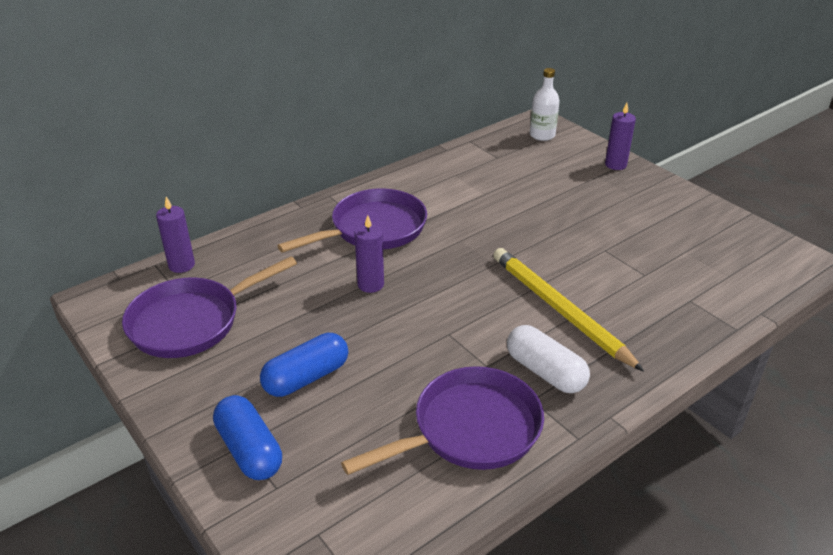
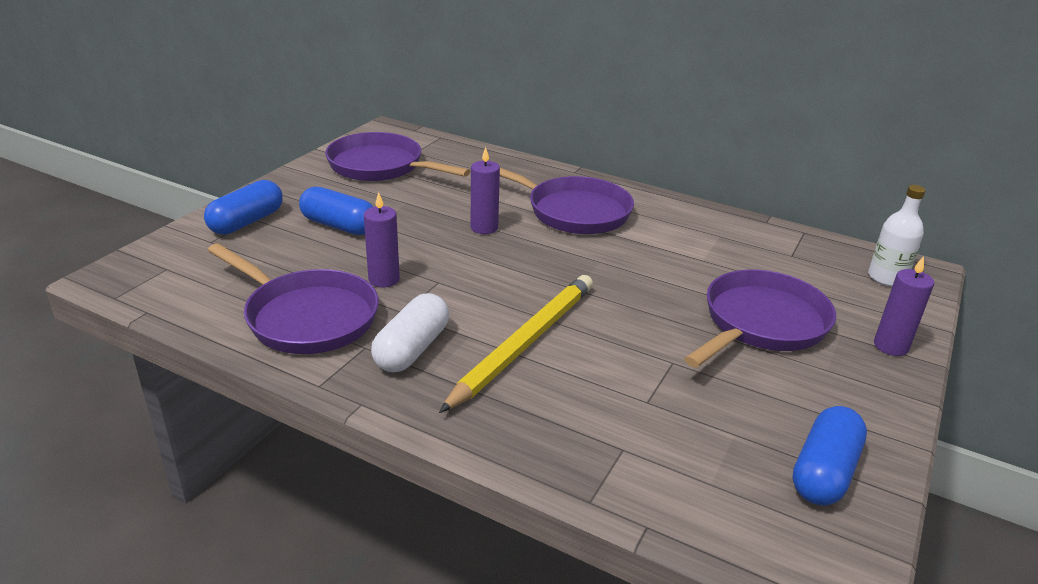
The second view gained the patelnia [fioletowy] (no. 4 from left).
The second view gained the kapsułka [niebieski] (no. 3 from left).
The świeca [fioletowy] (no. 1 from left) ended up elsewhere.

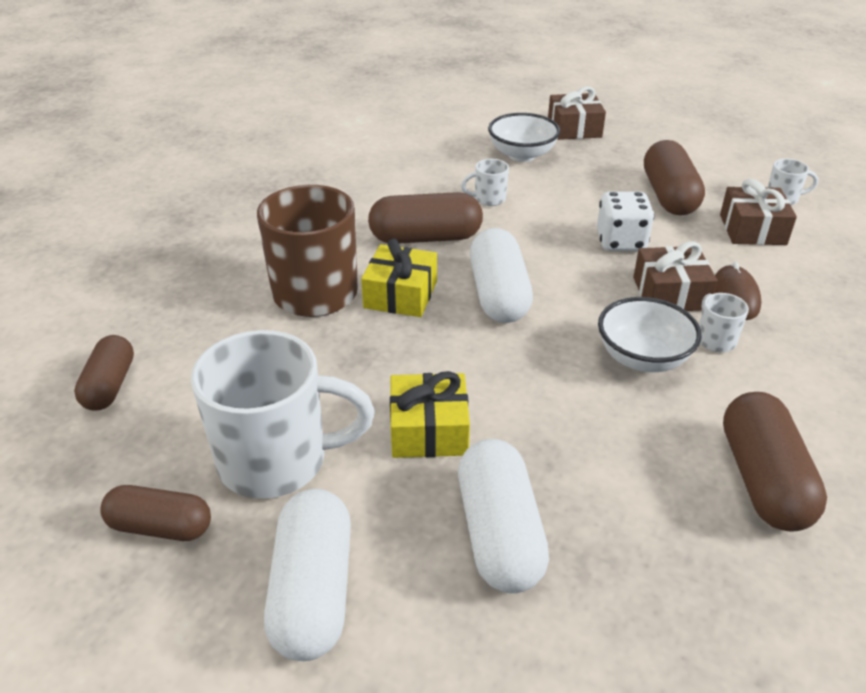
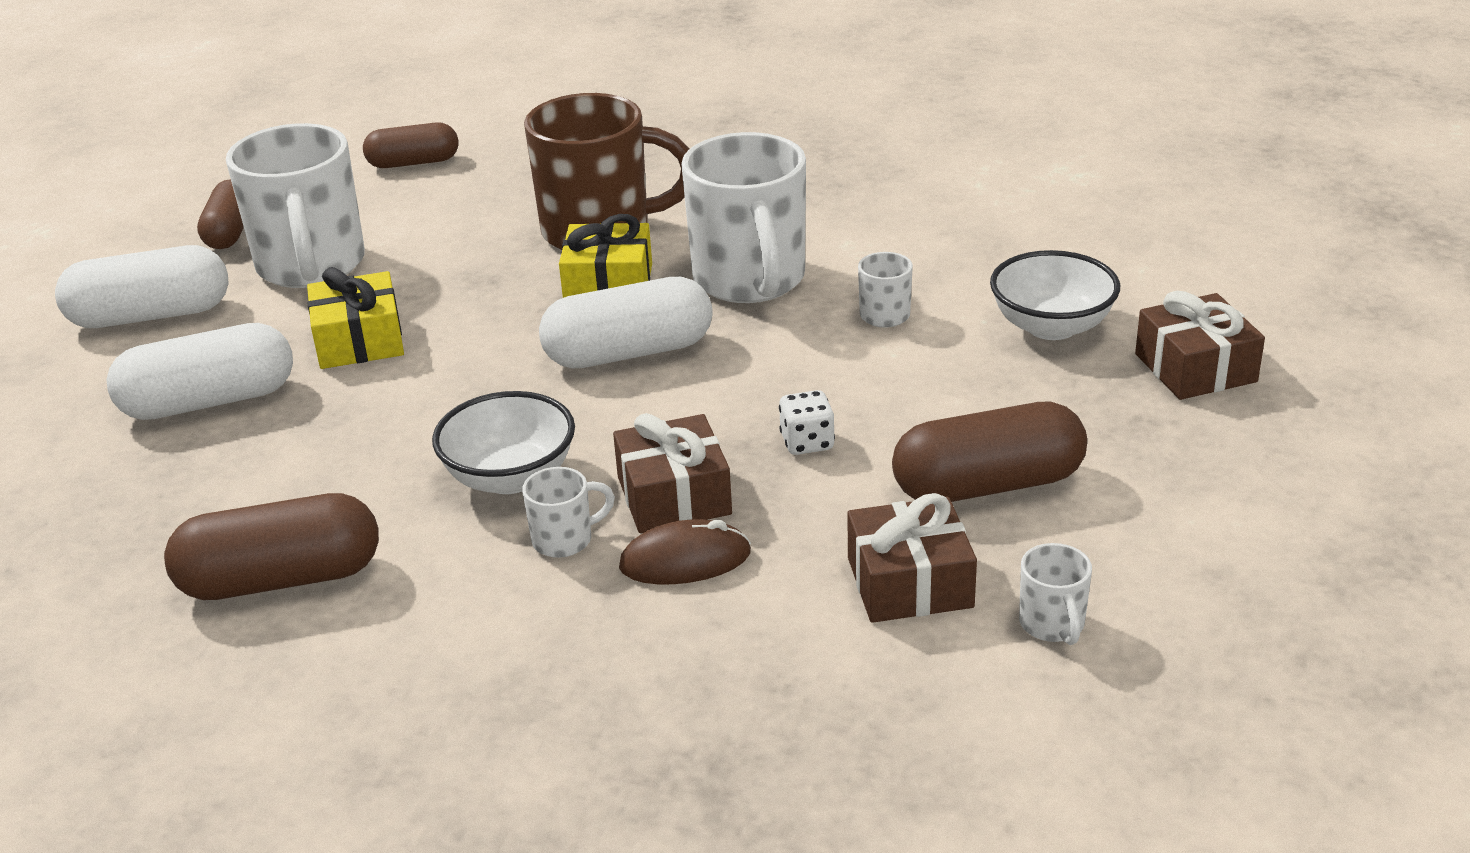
Where the kapsułka [brązowy] (no. 3 from left) stood, the kubek [biały] (no. 3 from left) came to stand.
The size of the kostka do gry [biały] changed by a factor of 0.62.

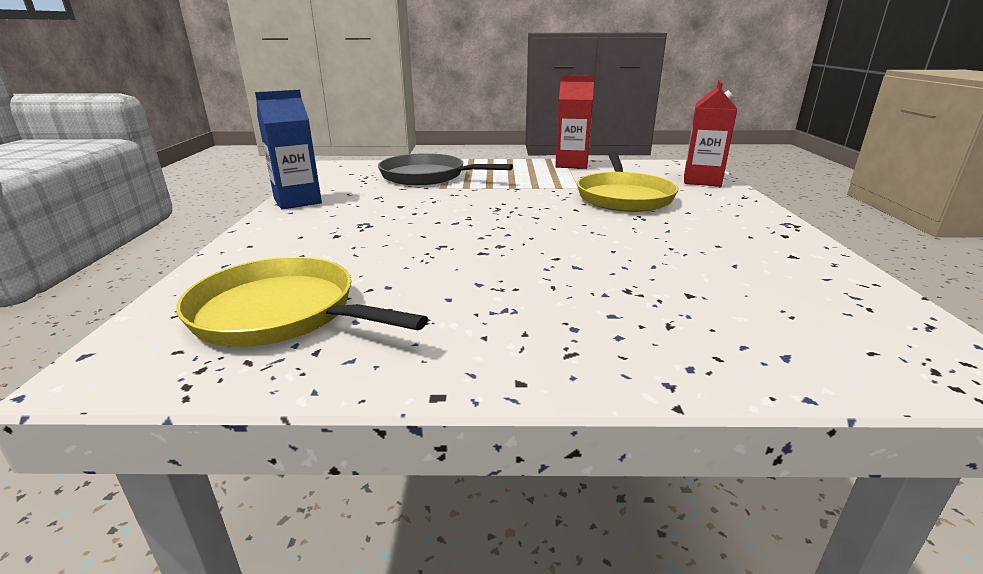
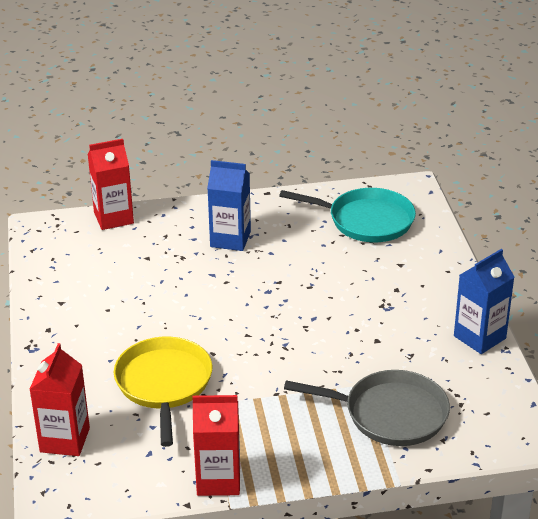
The second view gained the karton mleka [czerwony] (no. 2 from left).
The second view gained the karton mleka [niebieski] (no. 1 from left).
What was the patelnia [żółty] (no. 1 from left) turned into the patelnia [turkusowy].

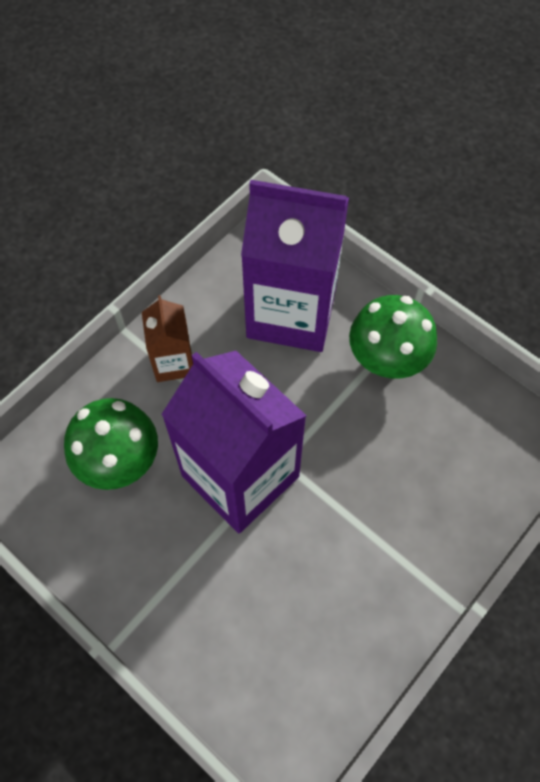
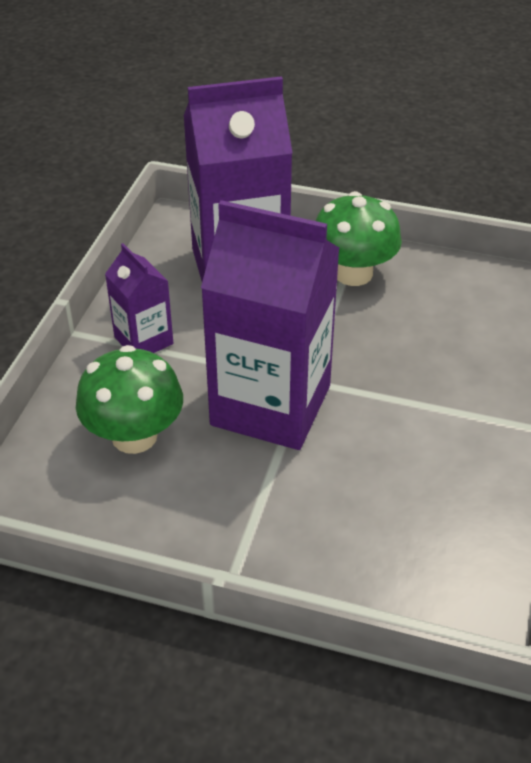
What was the karton mleka [brązowy] turned into the karton mleka [fioletowy] (no. 1 from left).

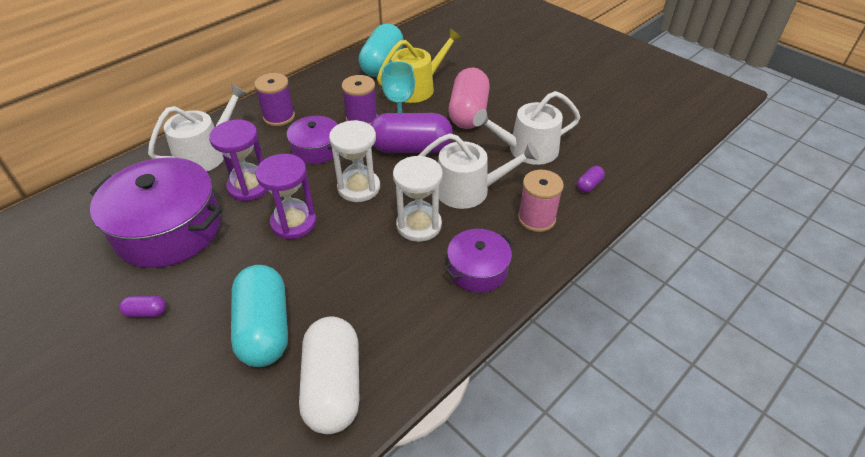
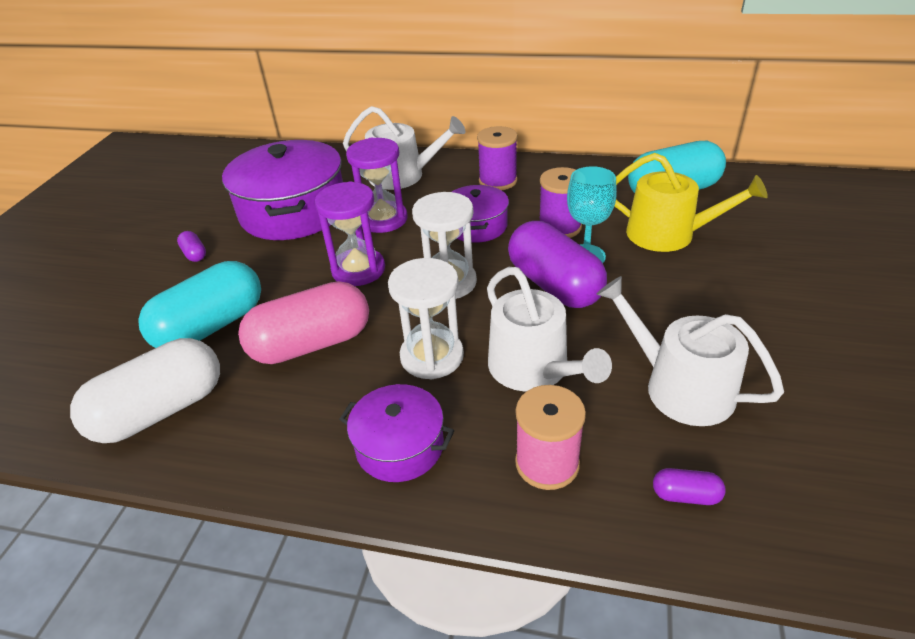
The kapsułka [różowy] ended up elsewhere.

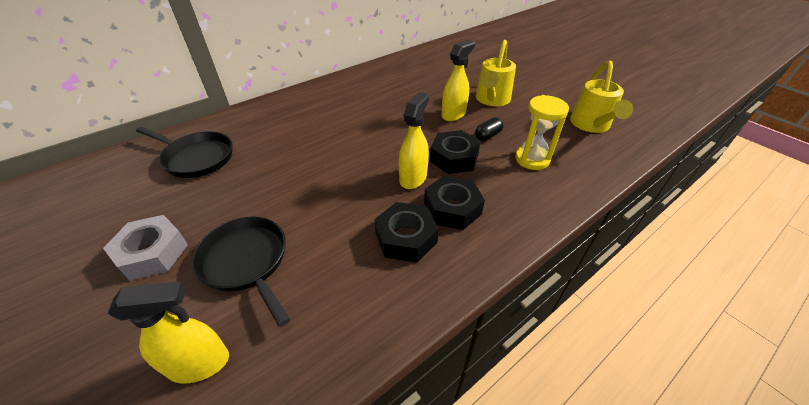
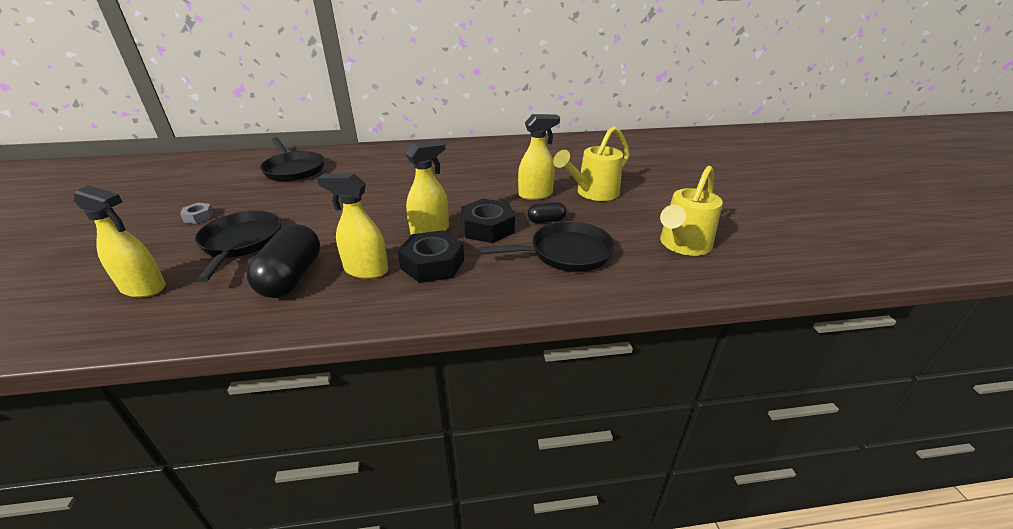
The second view gained the kapsułka [czarny] (no. 1 from left).
Where the nakrętka [czarny] (no. 1 from left) stood, the spryskiwacz [żółty] (no. 2 from left) came to stand.
Where the klepsydra [żółty] stood, the patelnia [czarny] (no. 3 from left) came to stand.
The size of the nakrętka [szary] changed by a factor of 0.51.

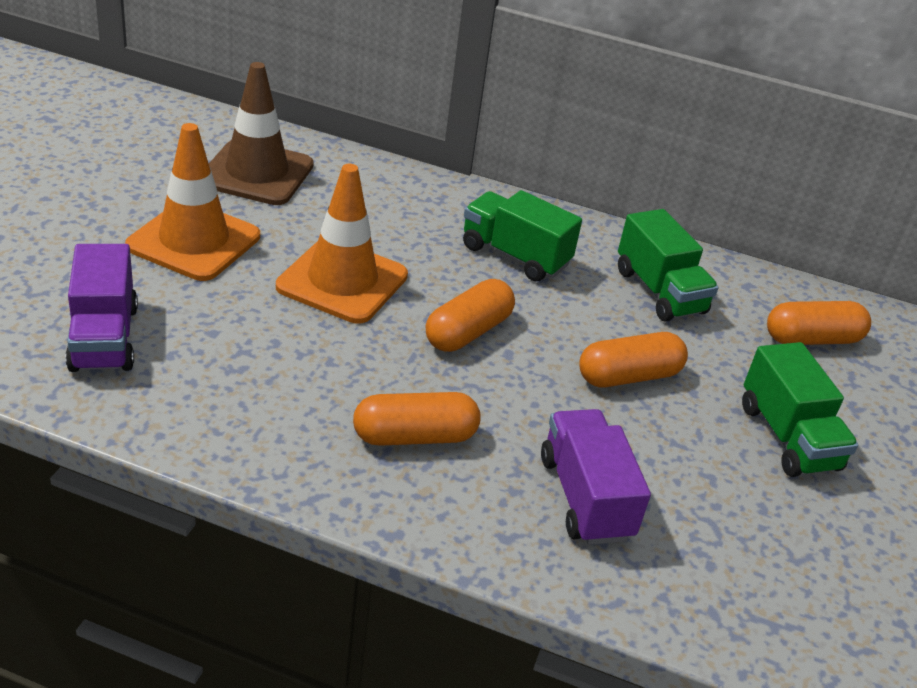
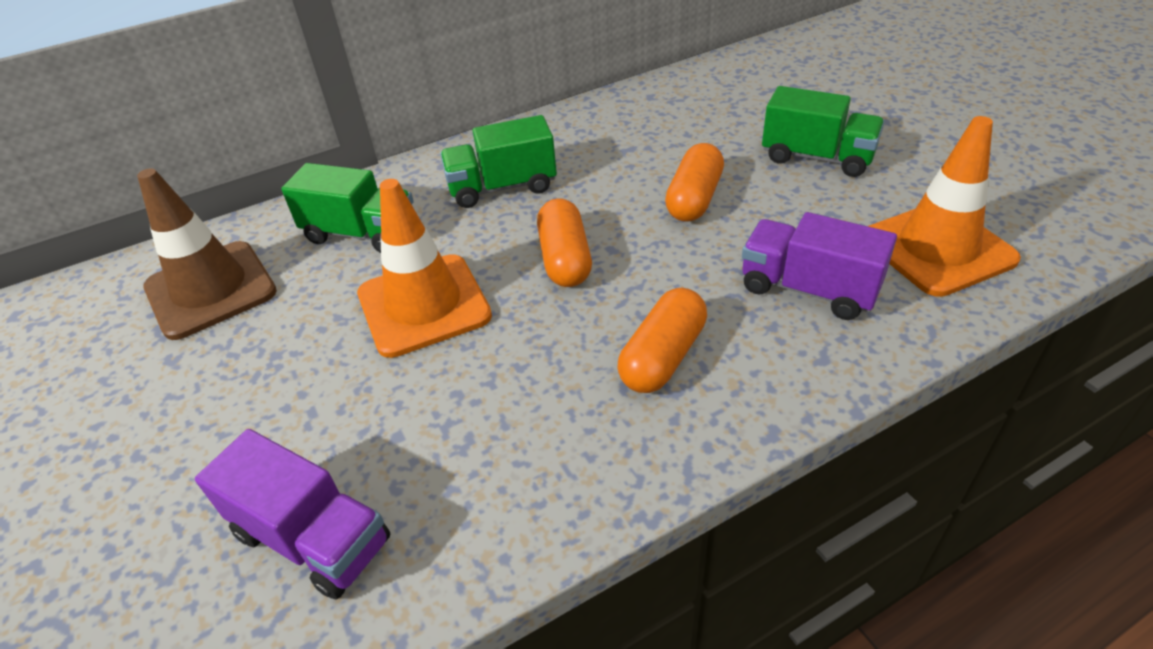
The second view lost the kapsułka [pomarańczowy] (no. 4 from left).
The pachołek [pomarańczowy] (no. 1 from left in the first image) ended up elsewhere.
The ciężarówka [zielony] (no. 2 from left in the first image) ended up elsewhere.

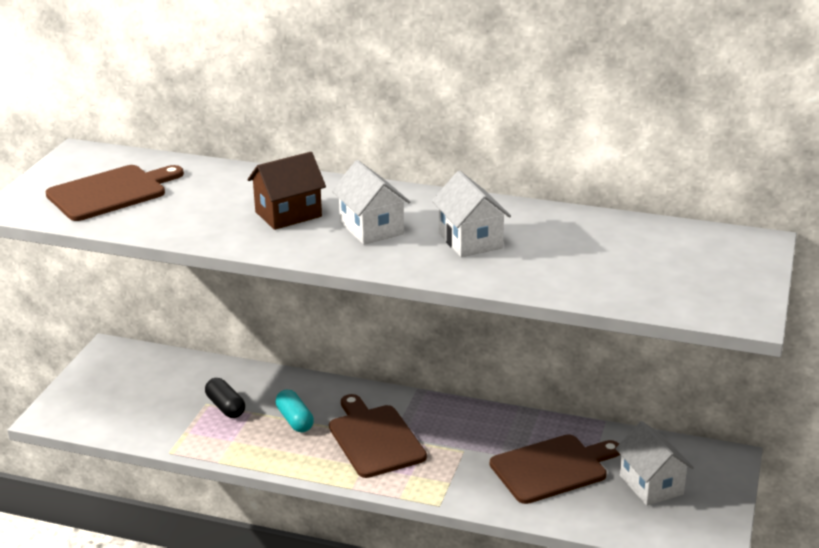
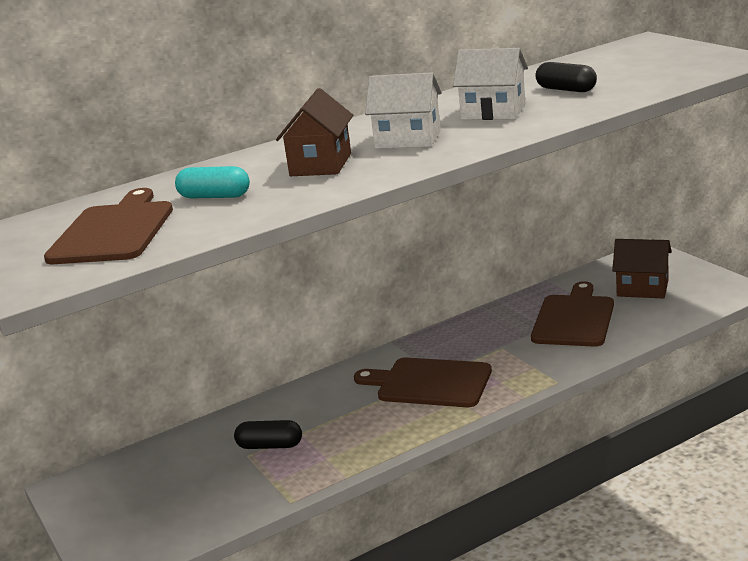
The second view gained the kapsułka [czarny] (no. 2 from left).
The kapsułka [turkusowy] ended up elsewhere.
What was the domek [biały] (no. 3 from left) turned into the domek [brązowy] (no. 2 from left).

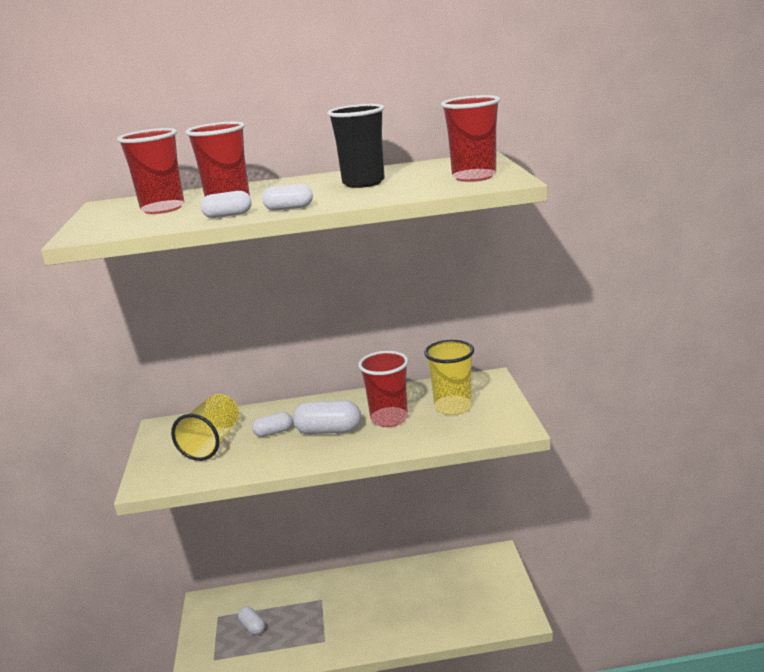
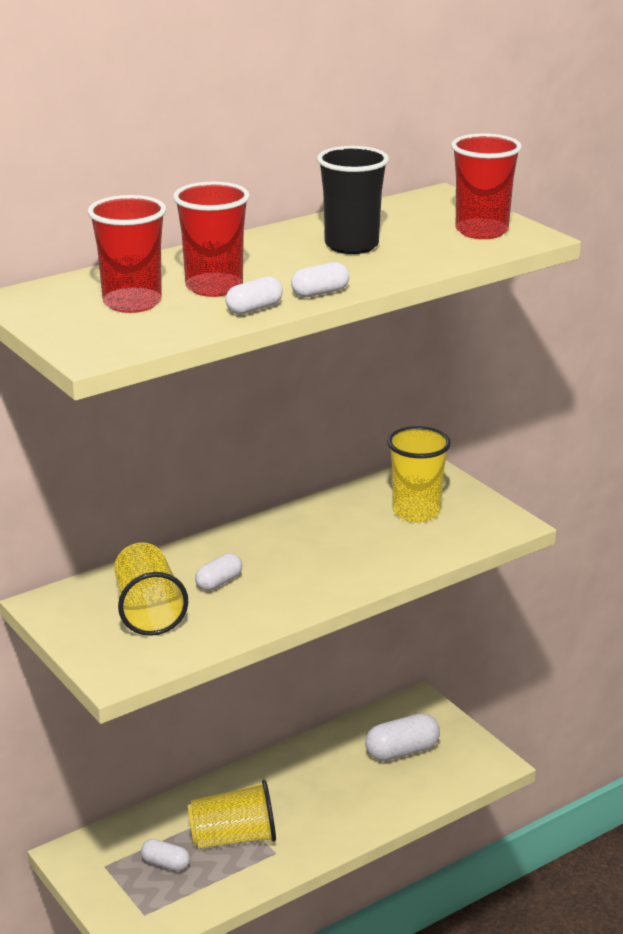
The second view lost the szklanka [czerwony] (no. 3 from left).
The second view gained the szklanka [żółty] (no. 2 from left).
The kapsułka [biały] (no. 5 from left) ended up elsewhere.

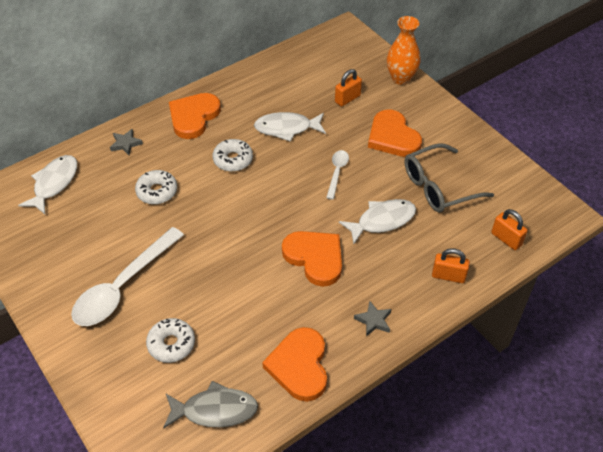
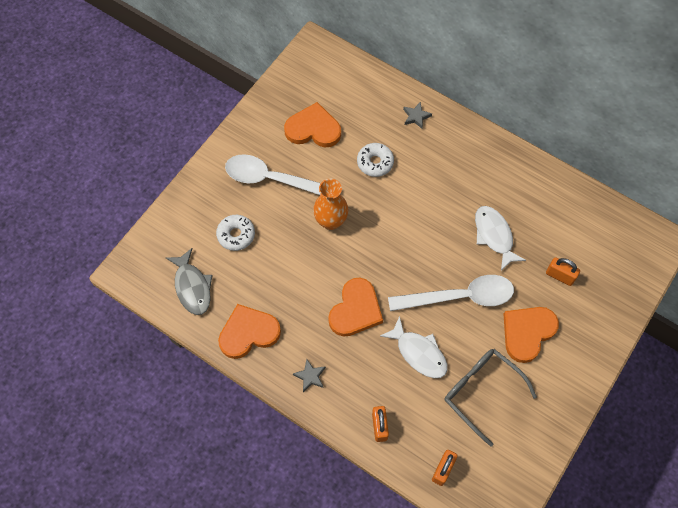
The second view lost the ryba [biały] (no. 1 from left).
The second view lost the donut [biały] (no. 3 from left).
The serce [pomarańczowy] (no. 1 from left in the first image) ended up elsewhere.
The wazon [pomarańczowy] ended up elsewhere.
The size of the łyżka [biały] (no. 2 from left) changed by a factor of 2.04.

